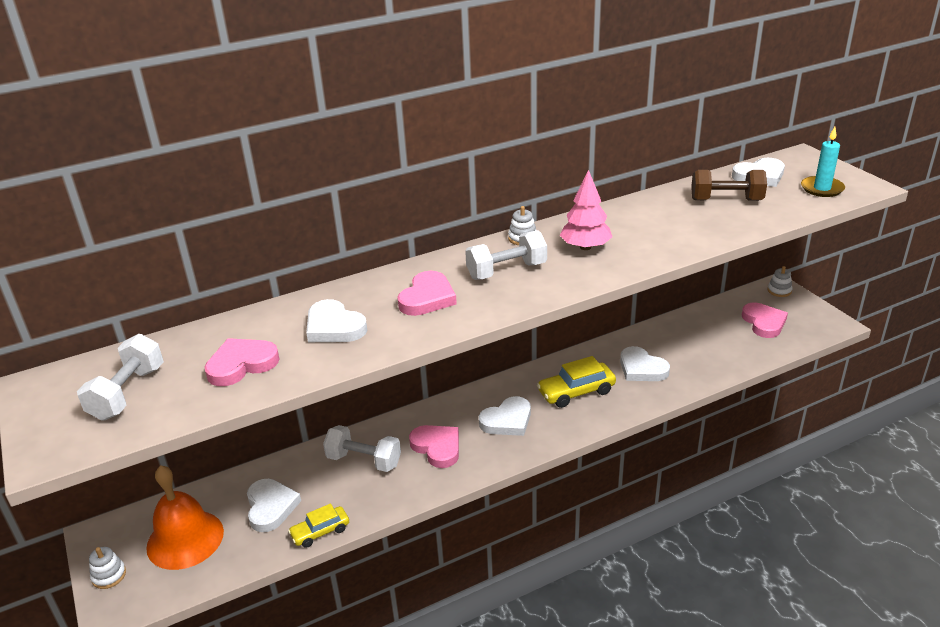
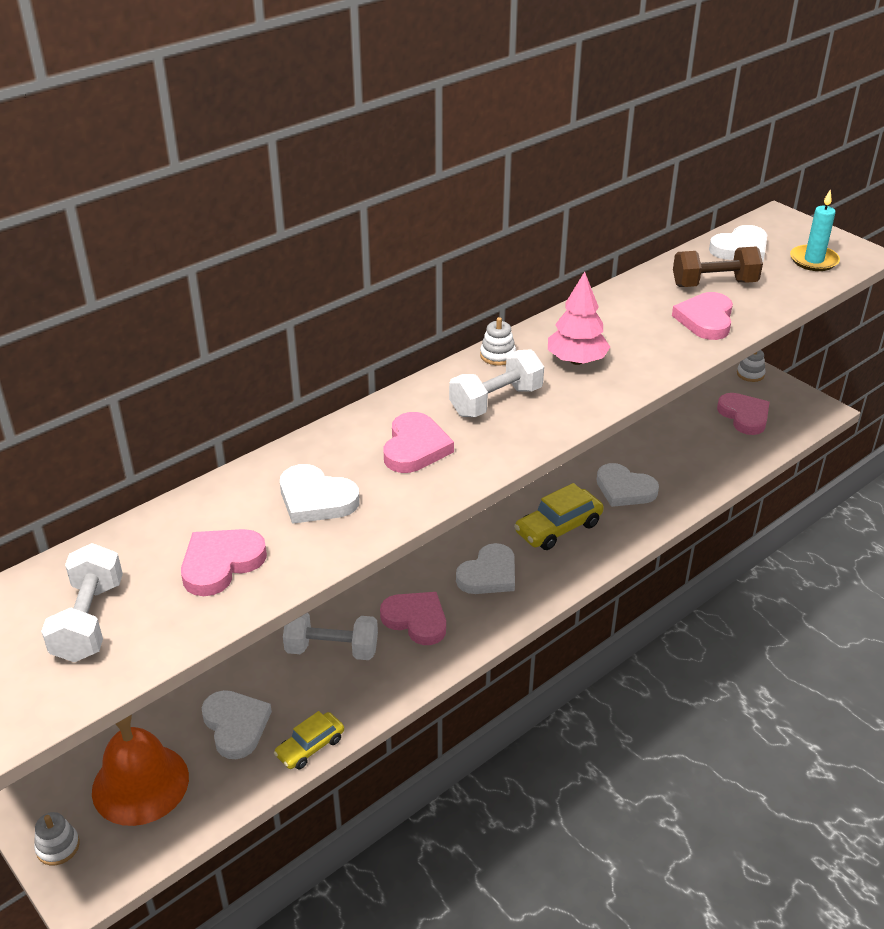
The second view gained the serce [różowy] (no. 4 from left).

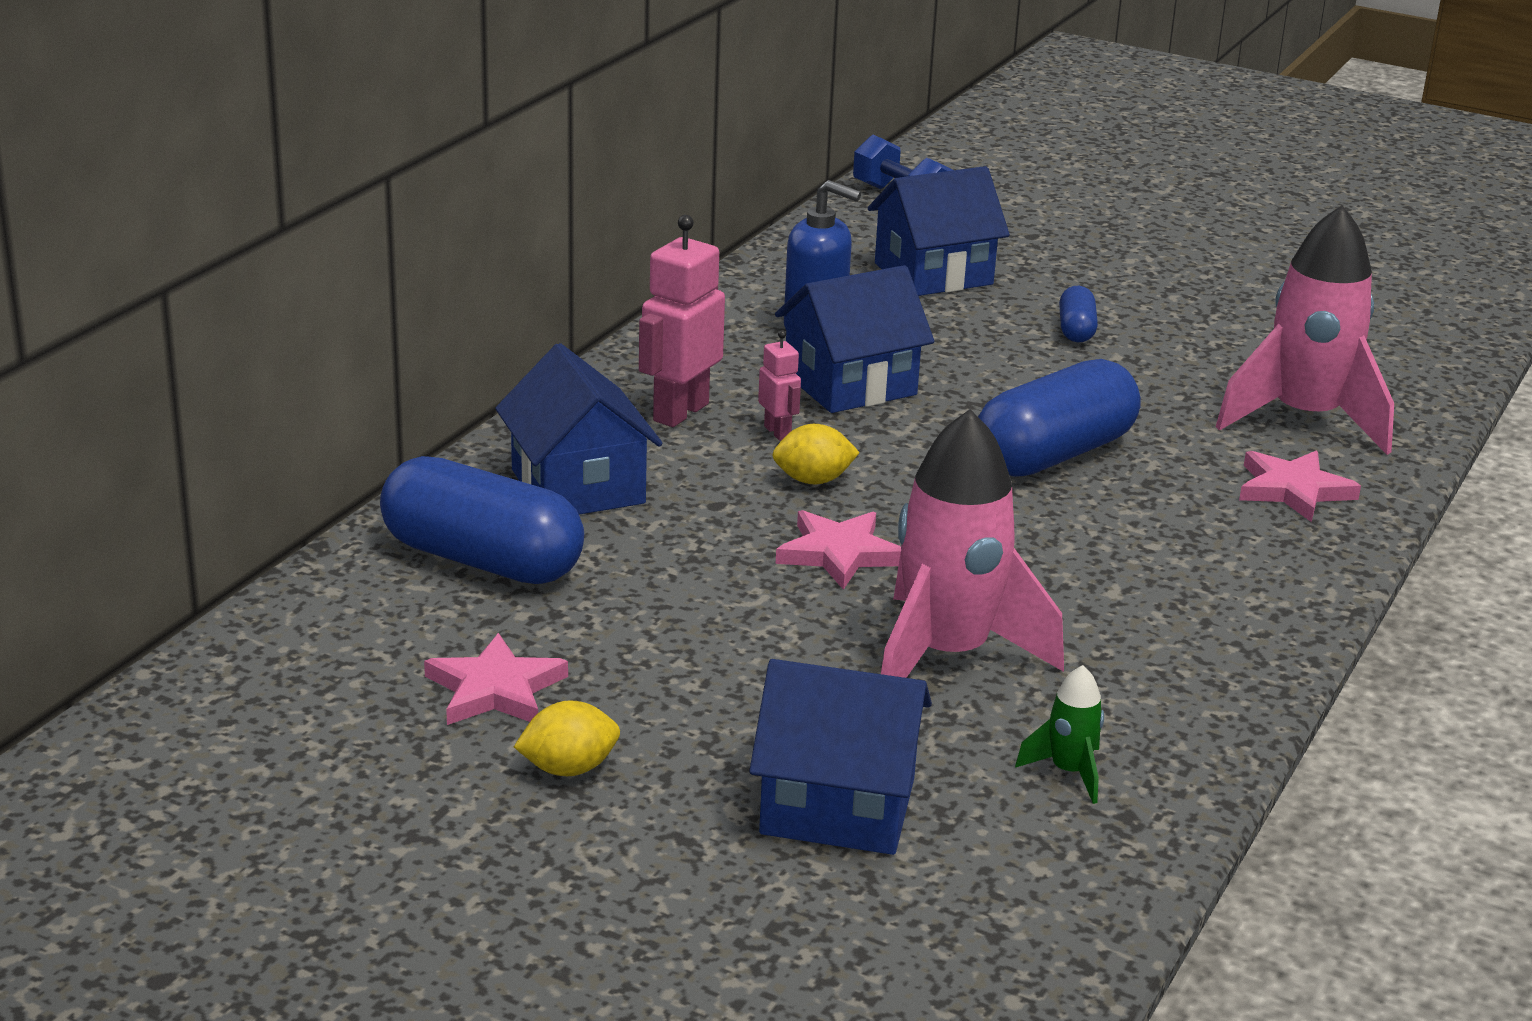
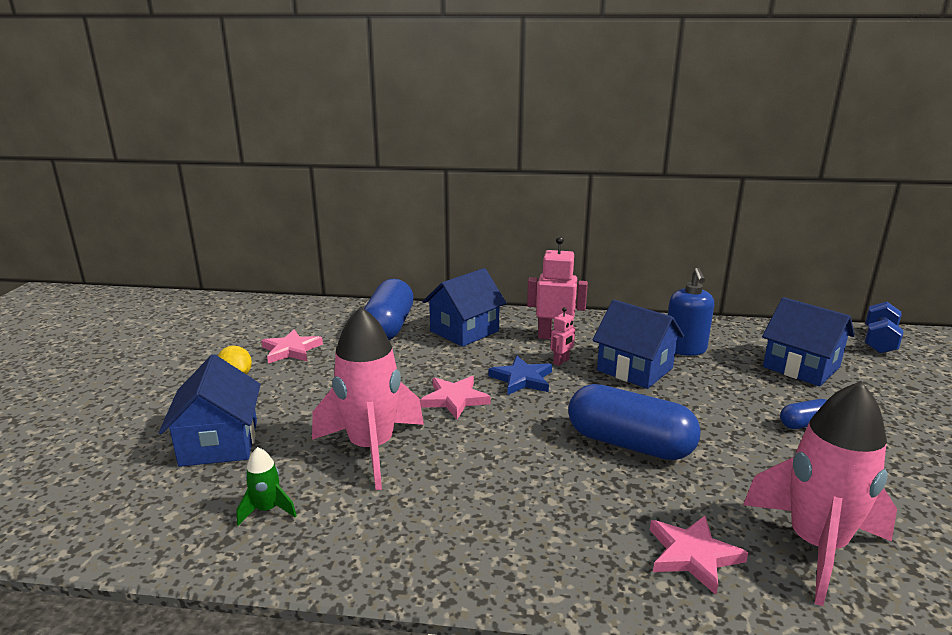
Where the cytryna [żółty] (no. 2 from left) stood, the gwiazda [niebieski] came to stand.

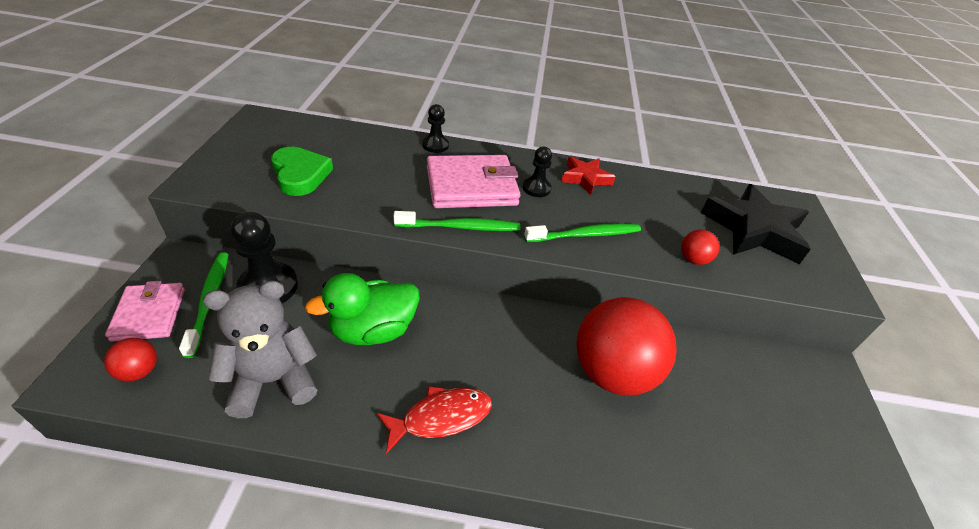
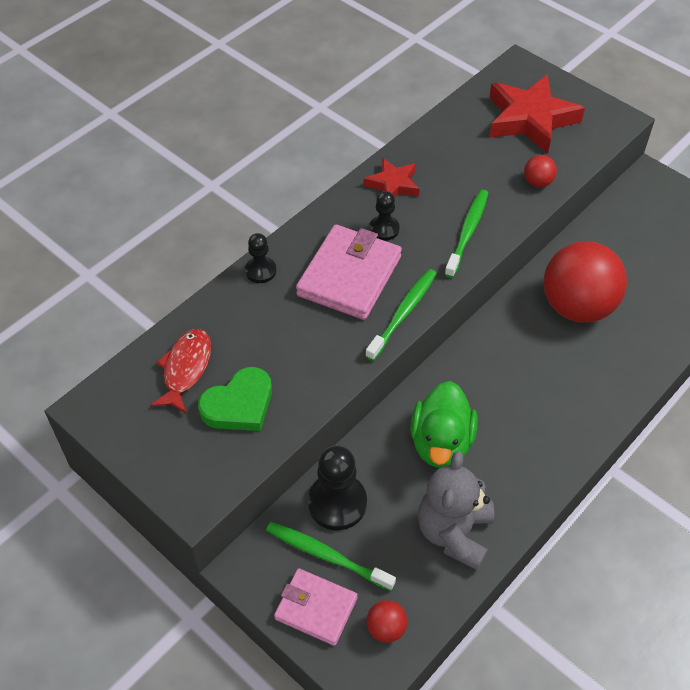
The ryba [czerwony] ended up elsewhere.
What was the gwiazda [czarny] turned into the gwiazda [czerwony] (no. 2 from left).
The serce [zielony] ended up facing another way, 135 degrees clockwise from before.

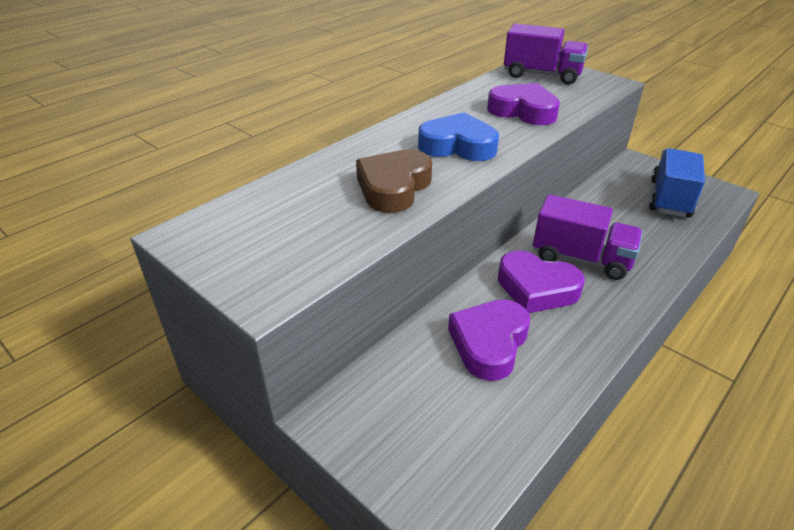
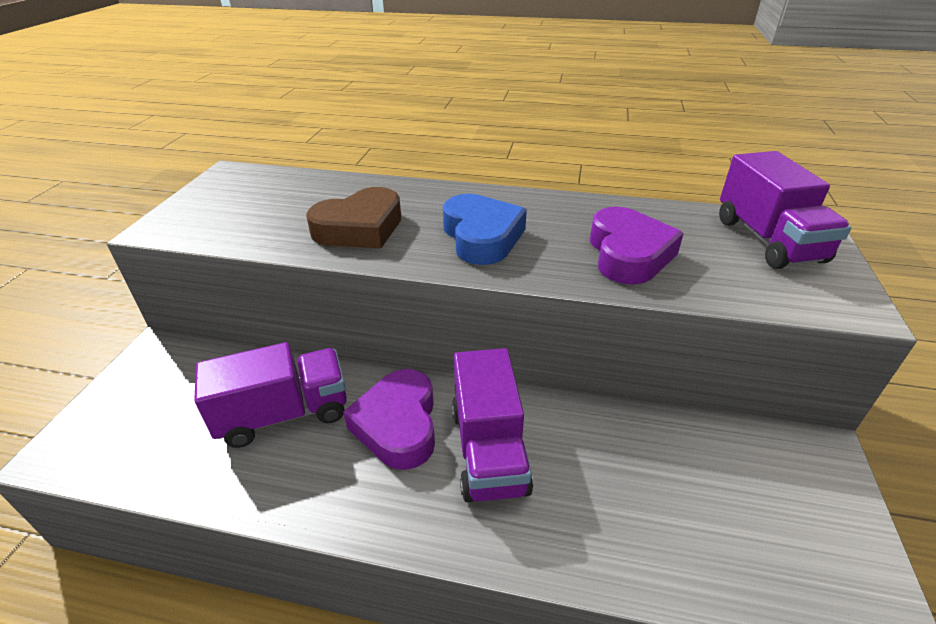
The second view lost the ciężarówka [niebieski].
Where the serce [fioletowy] (no. 1 from left) stood, the ciężarówka [fioletowy] (no. 1 from left) came to stand.
The serce [brązowy] ended up facing another way, 150 degrees clockwise from before.

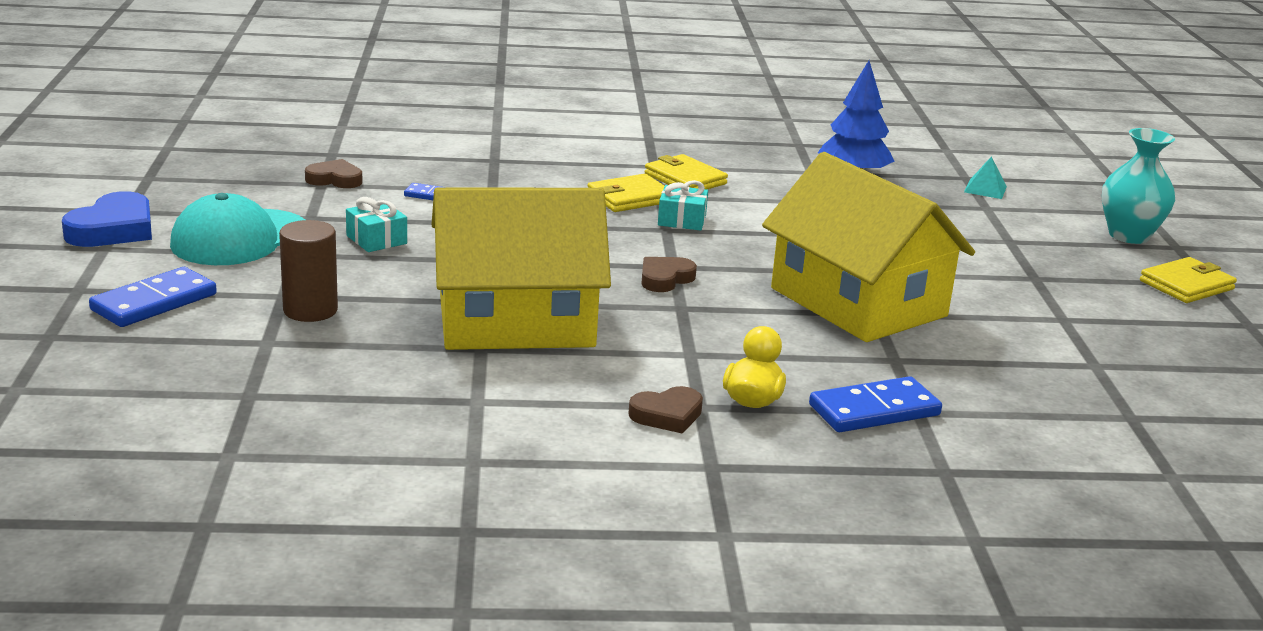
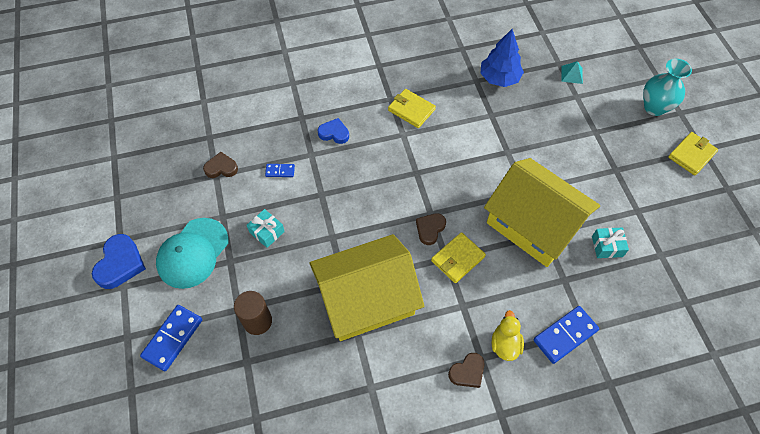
The second view gained the serce [niebieski] (no. 2 from left).
The portfel [żółty] (no. 1 from left in the first image) ended up elsewhere.
The prezent [turkusowy] (no. 2 from left) ended up elsewhere.

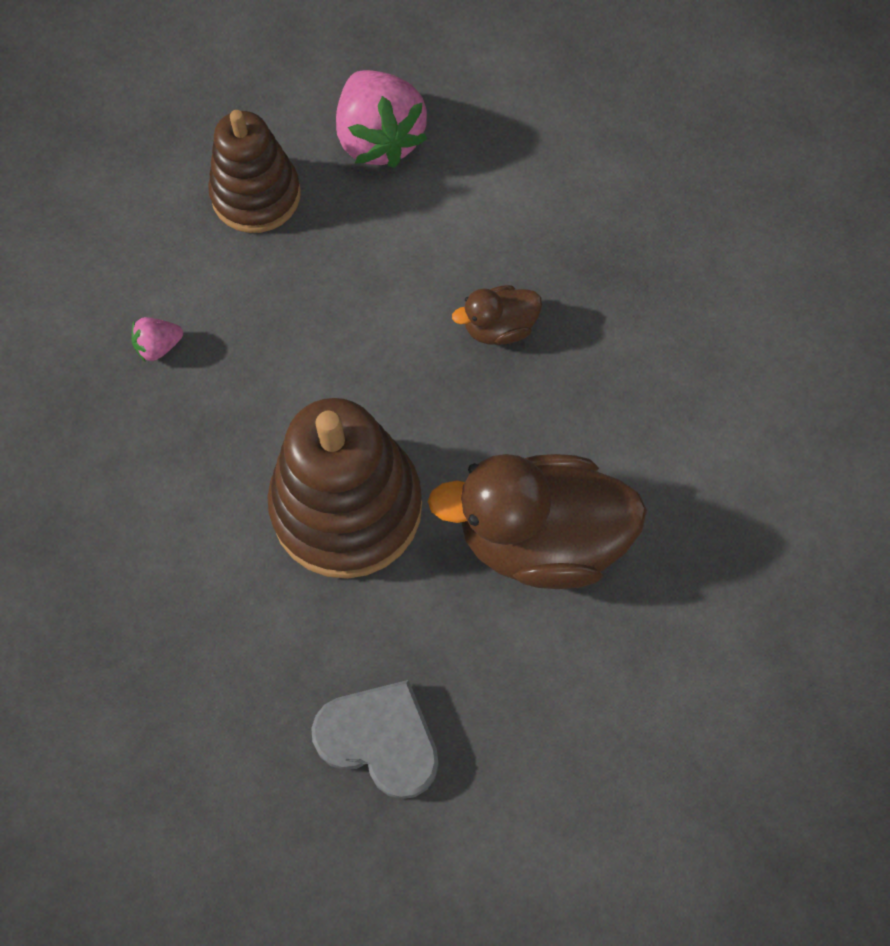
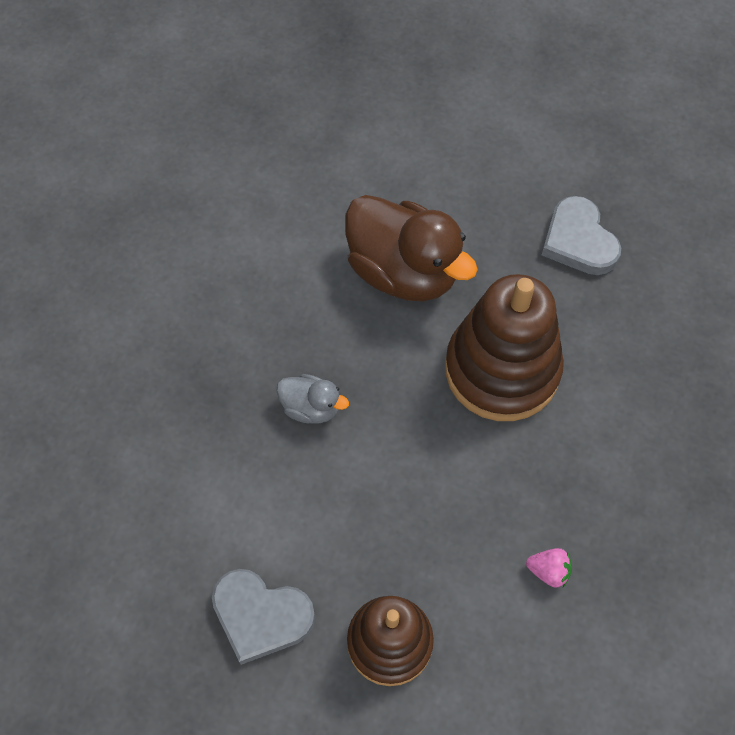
Where the truskawka [różowy] (no. 2 from left) stood, the serce [szary] (no. 1 from left) came to stand.
What was the kaczka [brązowy] (no. 1 from left) turned into the kaczka [szary].

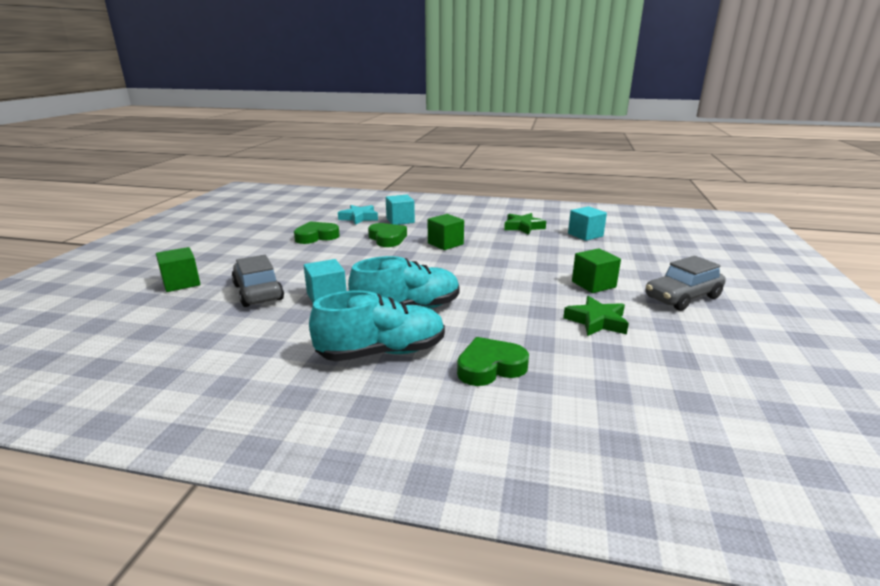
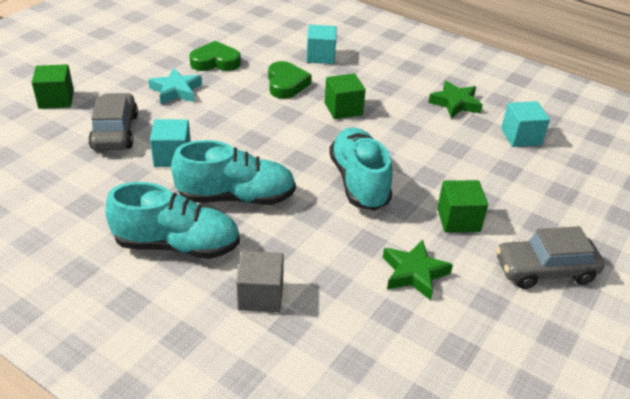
The second view gained the but [turkusowy] (no. 3 from left).
The gwiazda [turkusowy] ended up elsewhere.
Where the serce [zielony] (no. 3 from left) stood, the sześcian [szary] came to stand.

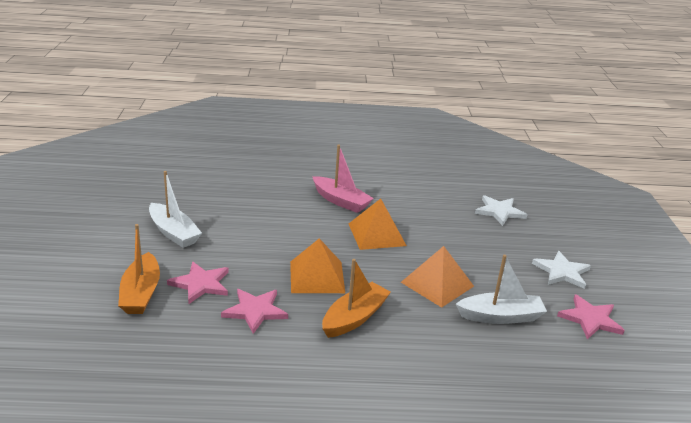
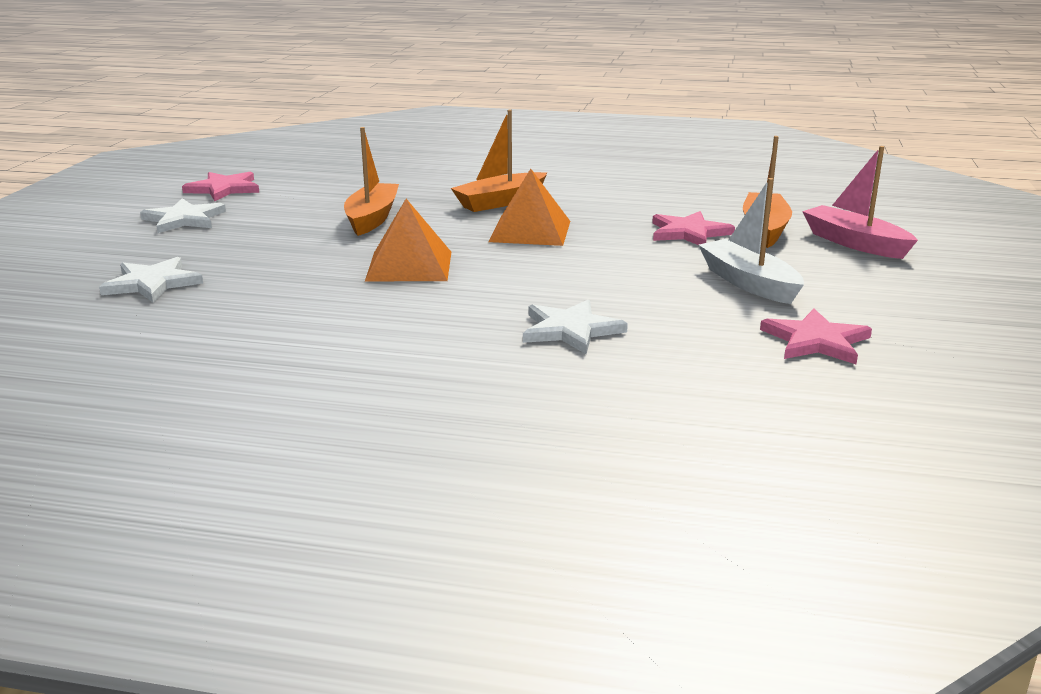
The second view lost the łódka [biały] (no. 2 from left).
The second view gained the gwiazda [biały] (no. 3 from left).
The gwiazda [różowy] (no. 2 from left in the first image) ended up elsewhere.
The łódka [różowy] ended up elsewhere.
Where the piramida [pomarańczowy] (no. 3 from left) stood, the łódka [pomarańczowy] (no. 1 from left) came to stand.

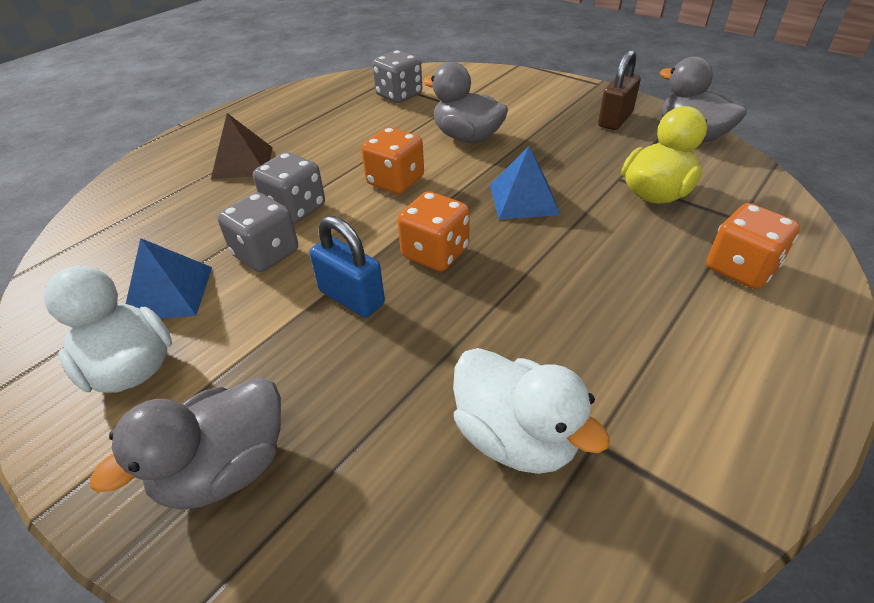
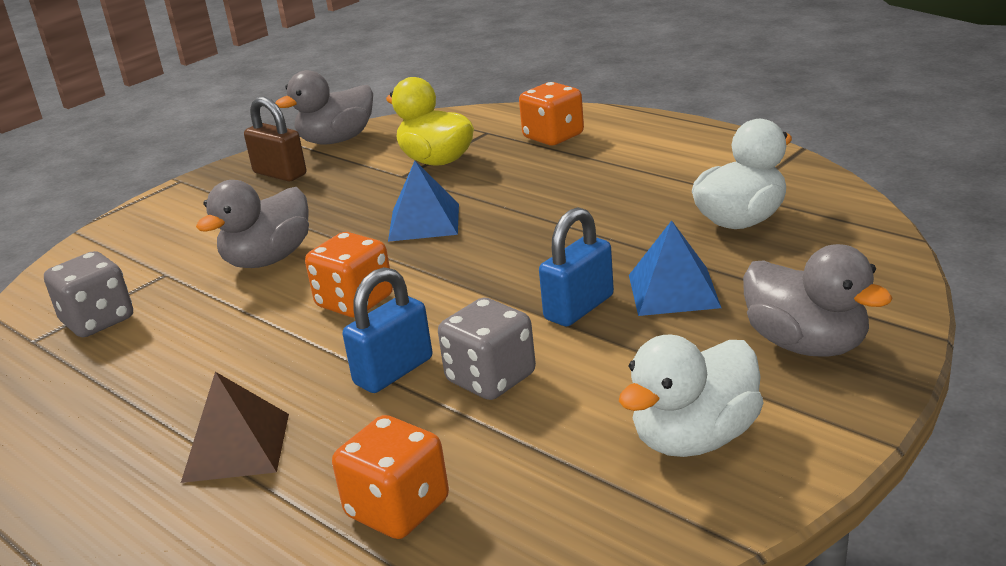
The piramida [niebieski] (no. 1 from left in the first image) ended up elsewhere.
The kostka do gry [pomarańczowy] (no. 2 from left) ended up elsewhere.
Where the kostka do gry [szary] (no. 2 from left) stood, the kłódka [niebieski] (no. 1 from left) came to stand.

